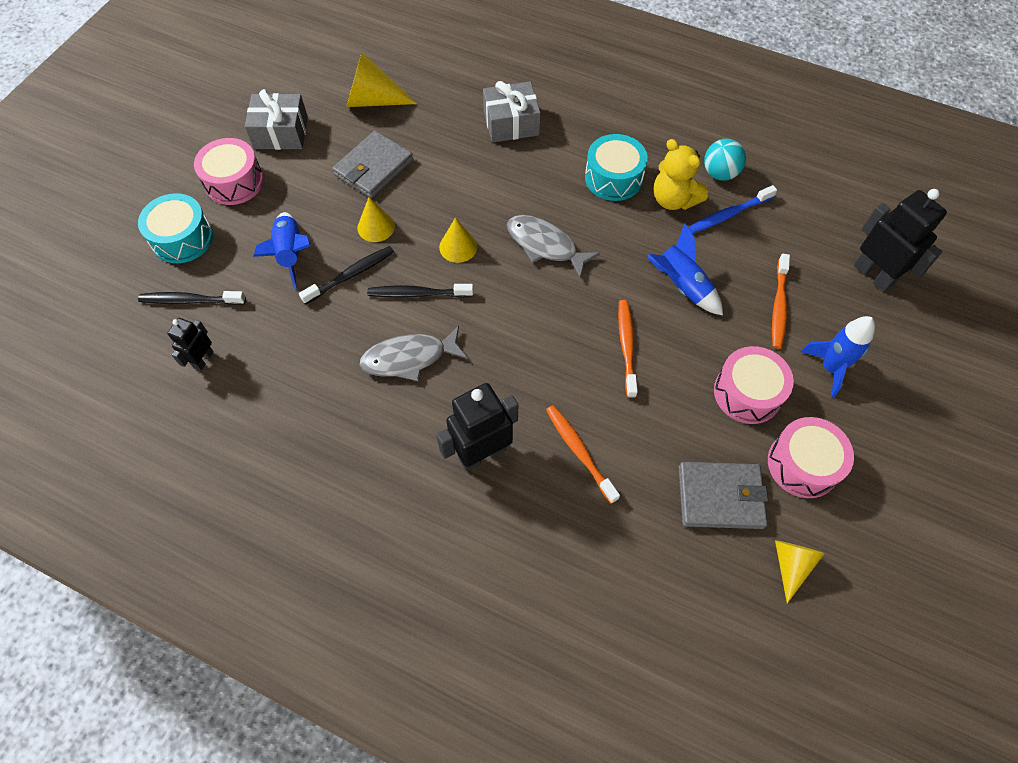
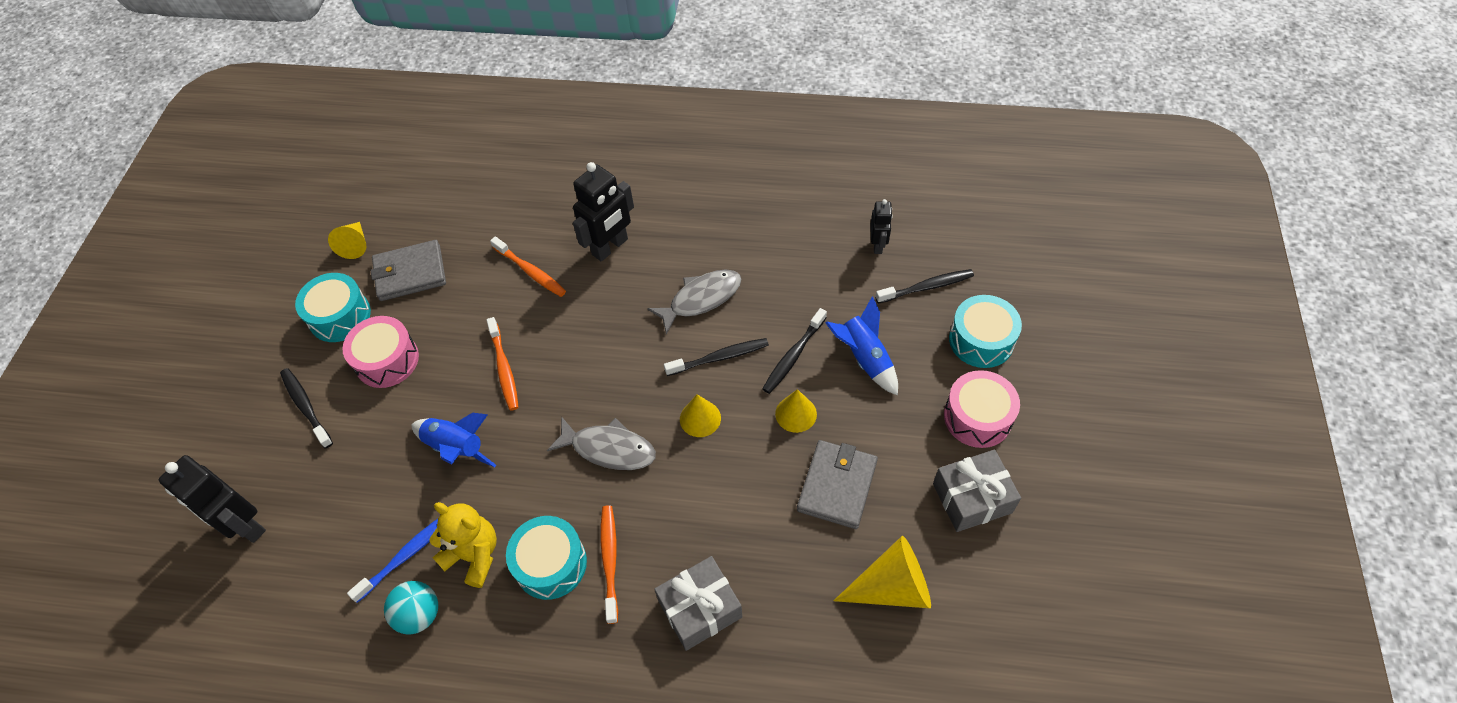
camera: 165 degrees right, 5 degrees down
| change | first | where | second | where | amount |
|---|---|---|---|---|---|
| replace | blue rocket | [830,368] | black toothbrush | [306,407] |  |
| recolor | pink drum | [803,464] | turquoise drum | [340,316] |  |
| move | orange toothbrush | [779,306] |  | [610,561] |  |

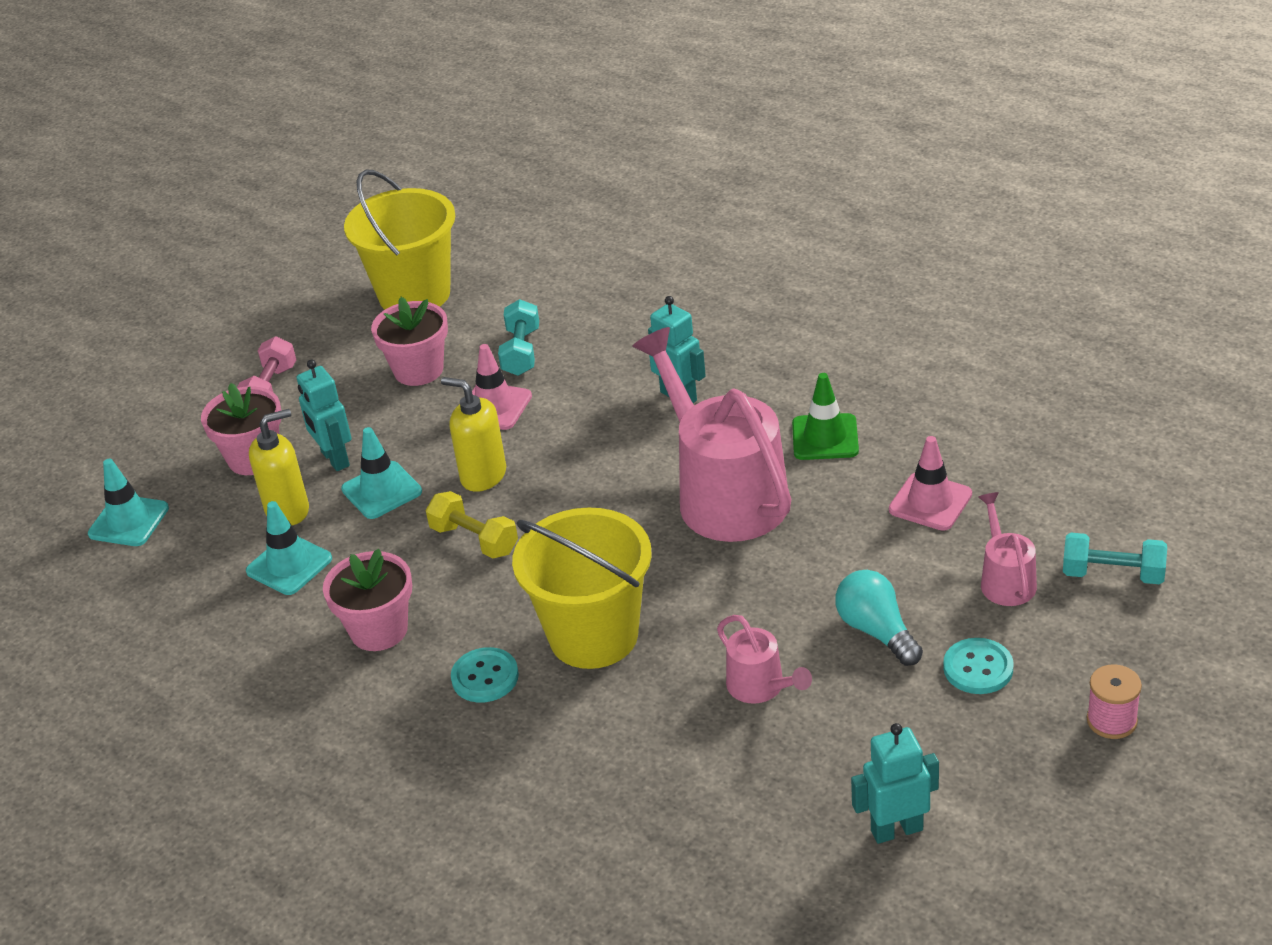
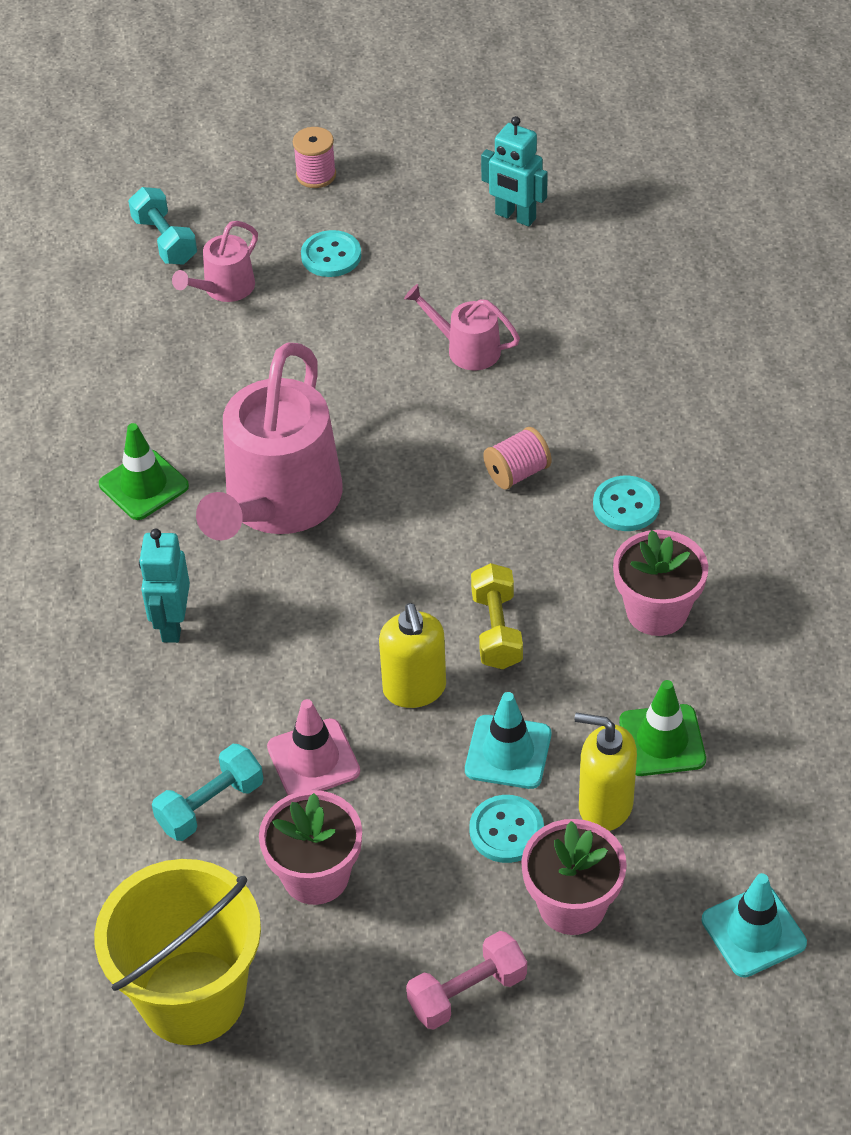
camera: 135 degrees left, 10 degrees up
| change | first | where | second | where | amount |
|---|---|---|---|---|---|
| rotate | pink watering can | [761,687] |  | [466,349] | 75 degrees counterclockwise |
| replace | turquoise robot | [334,459] | turquoise button | [506,831] |  |
| replace | yellow bucket | [593,636] | pink spool | [517,473] |  |
| recolor | turquoise traffic cone | [289,565] | green traffic cone | [662,741] |  |
| delete | turquoise light bulb | [877,631] |  |  |  |
| delete | pink traffic cone | [930,502] |  |  |  |

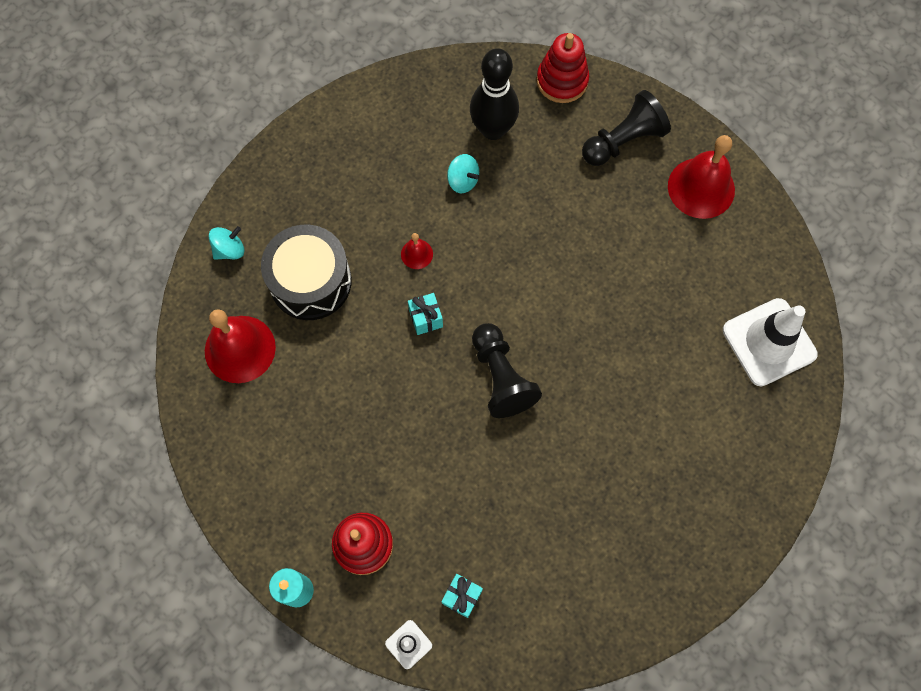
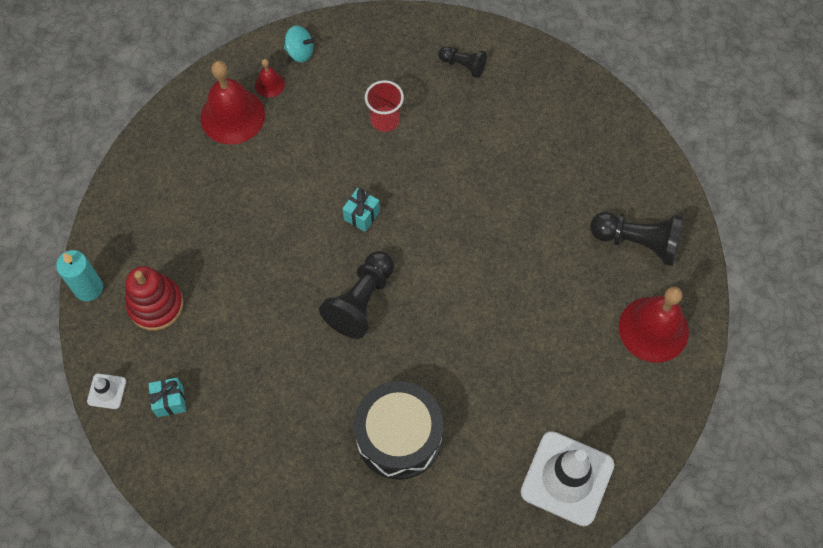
camera: 50 degrees right, 5 degrees down
| change | first | where | second | where | amount |
|---|---|---|---|---|---|
| move | red bell | [416,254] |  | [269,84] |  |
| move | black drum | [310,281] |  | [399,437] |  |
| insert |  |  | red cup | [385,120] |  |
| insert |  |  | black pawn | [463,65] |  |
| delete | turquoise spinning top | [463,181] |  |  |  |
| delete | black bowling pin | [493,129] |  |  |  |
| delete | red stacking toy | [562,81] |  |  |  |

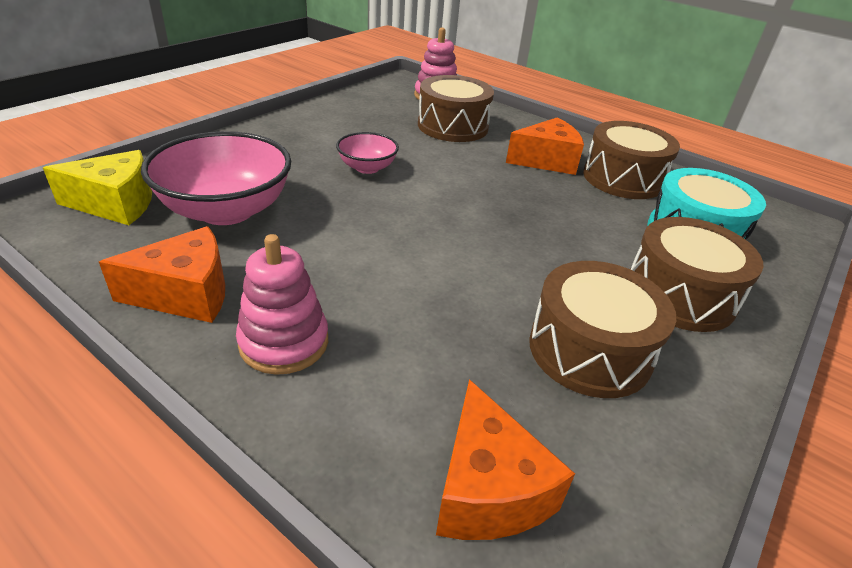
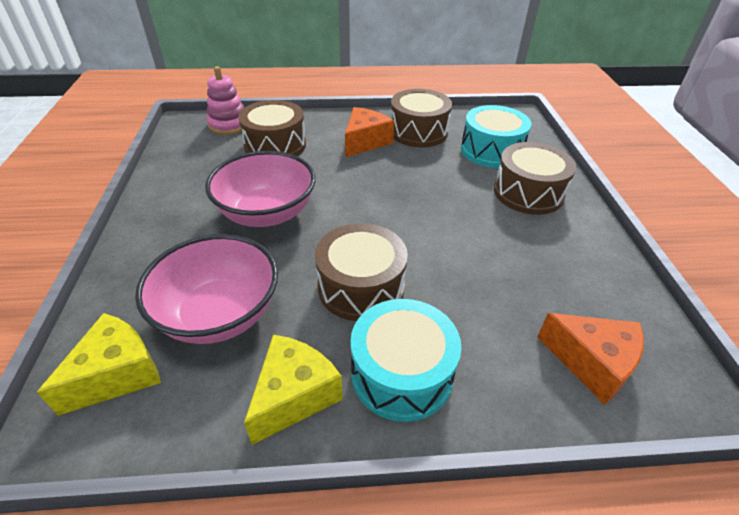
camera: 40 degrees left, 5 degrees up
| change | first | where | second | where | amount |
|---|---|---|---|---|---|
| resize | pink bowl | [367,168] |  | [267,213] | x1.90 |
| recolor | orange cheese | [186,294] | yellow cheese | [294,396] |  |
| move | brown drum | [590,350] |  | [361,287] |  |
| replace | pink stacking toy | [284,342] | turquoise drum | [401,373] |  |

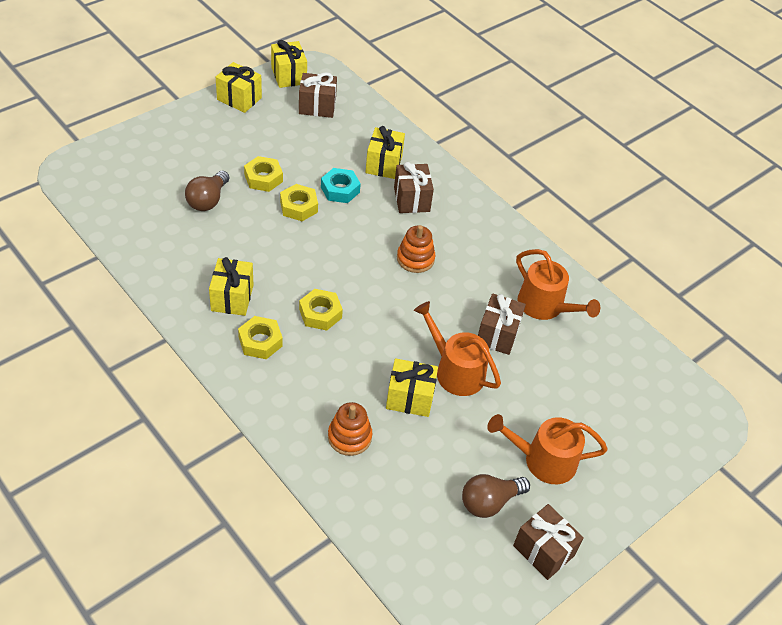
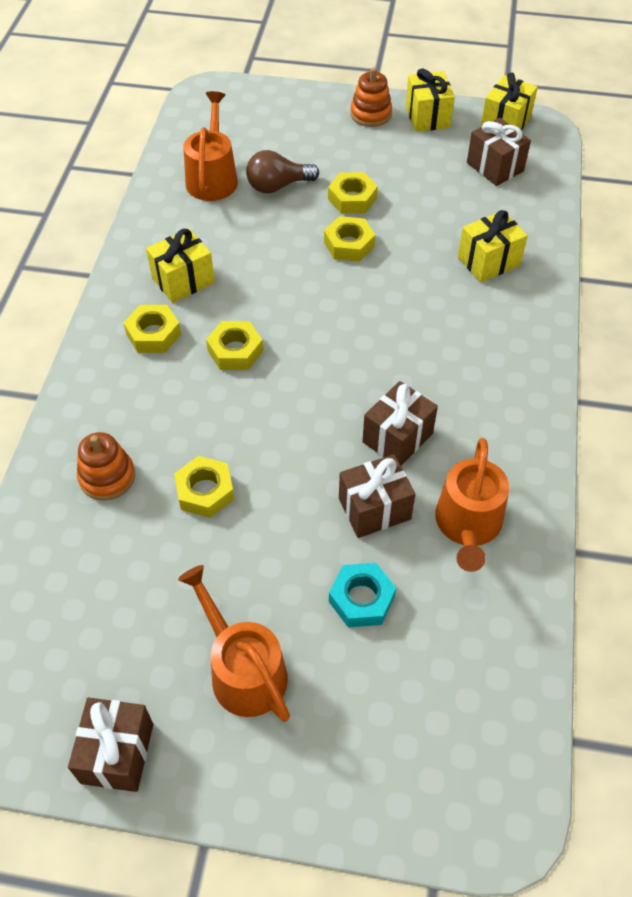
camera: 55 degrees right, 5 degrees up
| change | first | where | second | where | amount |
|---|---|---|---|---|---|
| replace | yellow gift | [410,398] | yellow nut | [205,491] |  |
| move | orange watering can | [455,371] |  | [212,178] |  |
| move | turquoise nut | [340,190] |  | [361,599] |  |
| move | orange stacking toy | [415,259] |  | [371,114] |  |
| move | brown gift | [411,199] |  | [397,438] |  |
| delete | brown light bulb | [489,502] |  |  |  |

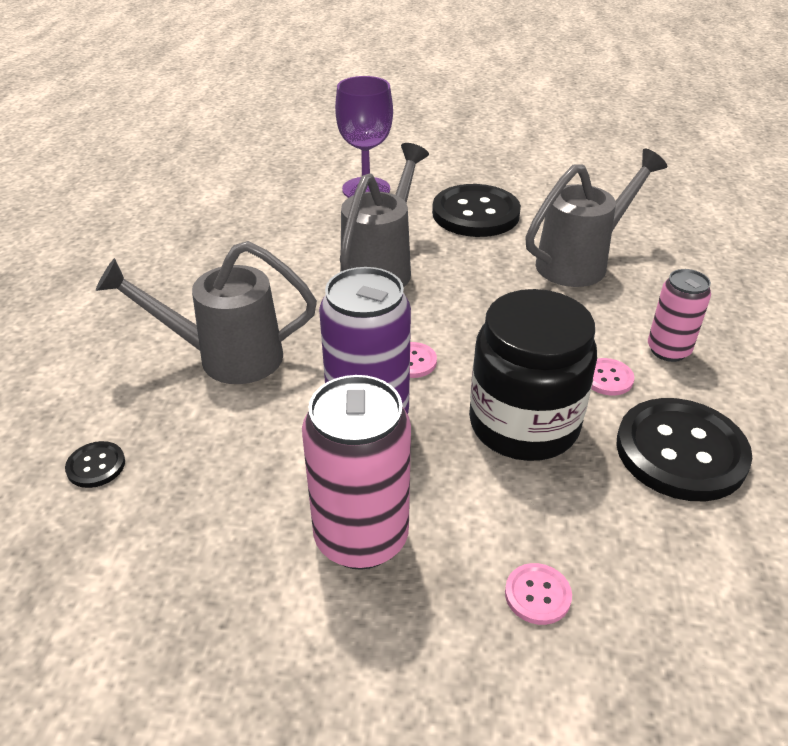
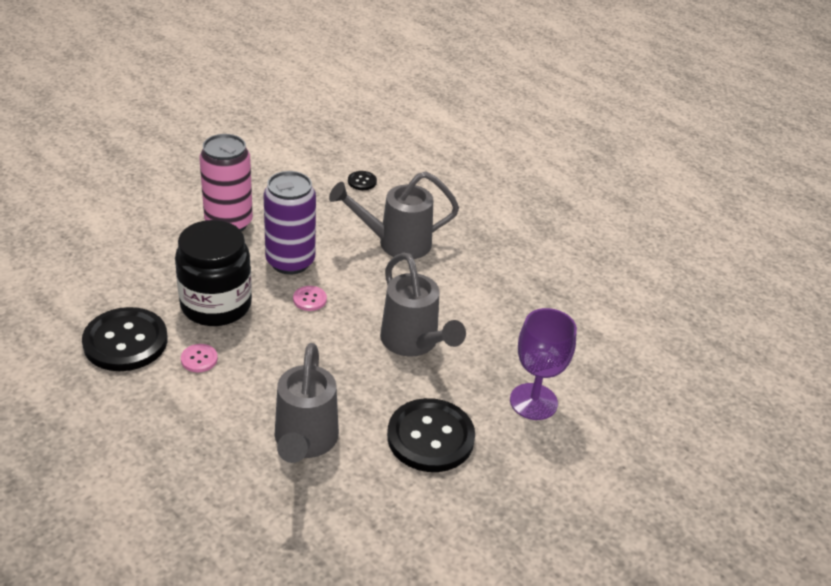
camera: 125 degrees right, 0 degrees up
| change | first | where | second | where | amount |
|---|---|---|---|---|---|
| rotate | grey watering can | [225,357] |  | [395,243] | 135 degrees counterclockwise |
| delete | pink button | [537,595] |  |  |  |
| delete | pink can | [668,350] |  |  |  |

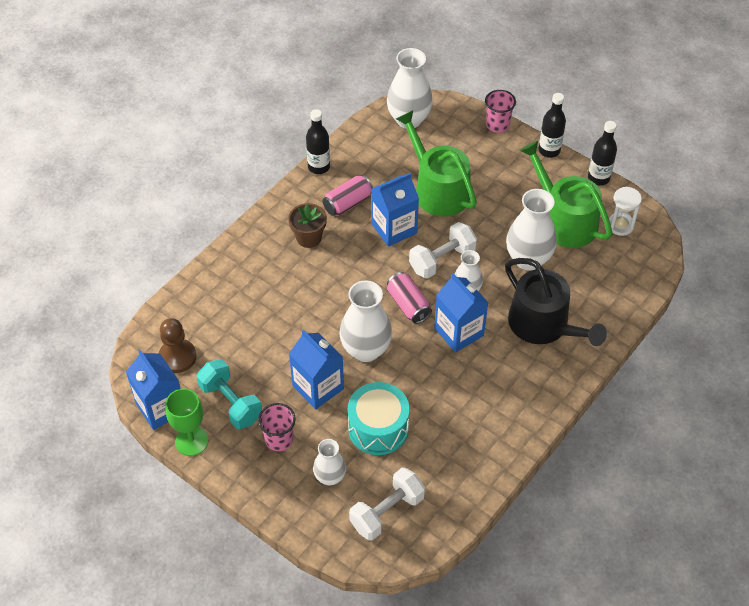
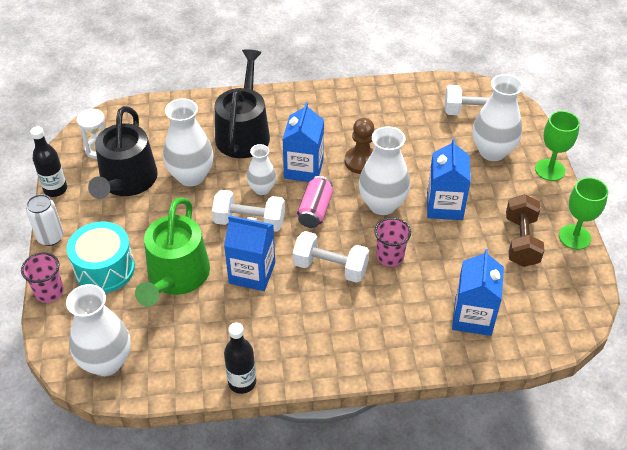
camera: 135 degrees left, 5 degrees down
| change | first | where | second | where | amount |
|---|---|---|---|---|---|
| replace | black bottle | [549,150] | white can | [50,237] |  |
| move | turquoise drum | [378,428] |  | [104,269] |  |
| recolor | green watering can | [564,220] | black watering can | [126,181] |  |
| insert |  |  | white dumbbell | [330,267] |  |
| move | brown pawn | [177,357] |  | [361,161] |  |
| move | pink cup | [279,439] |  | [390,256] |  |
| move | blue carton | [161,407] |  | [473,317] |  |
| resize | white vase | [330,477] |  | [492,151] | x1.69 |
| recolor | turquoise dumbbell | [231,403] | brown dumbbell | [521,241] |  |
| insert |  |  | green goblet | [550,170] |  |
| delete | brown flower pot | [308,238] |  |  |  |
| delete | pink can | [348,203] |  |  |  |

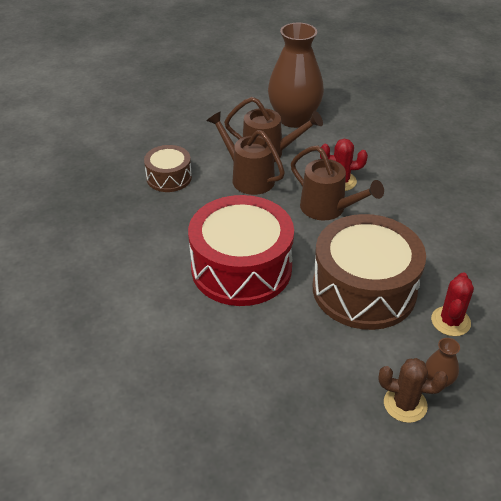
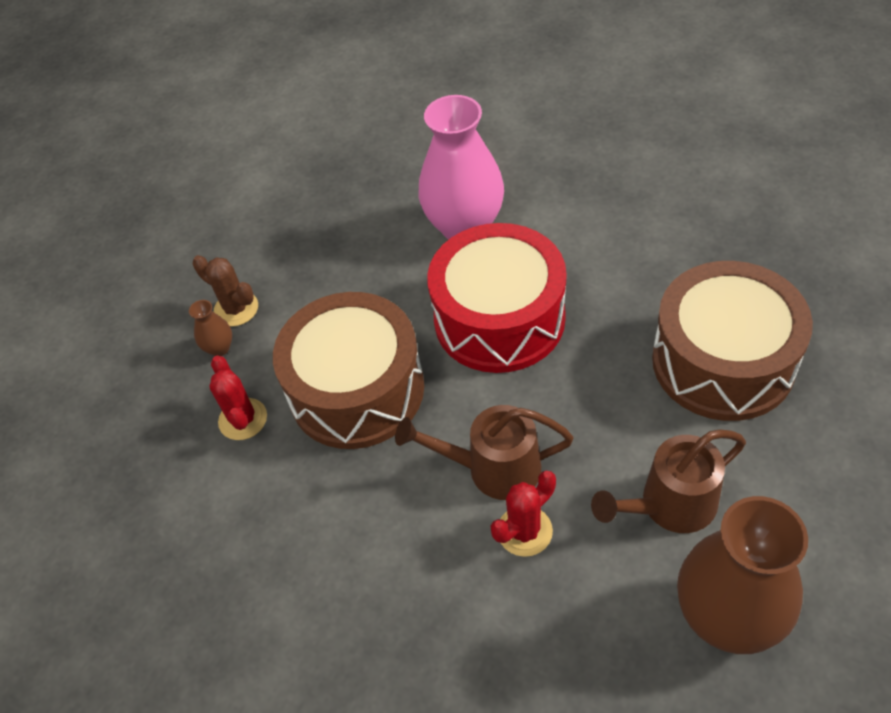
camera: 145 degrees right, 10 degrees up
| change | first | where | second | where | amount |
|---|---|---|---|---|---|
| rotate | brown cactus | [405,404] |  | [236,309] | 60 degrees clockwise |
| insert |  |  | pink vase | [465,227] |  |
| resize | brown drum | [169,177] |  | [722,361] | x1.94 |
| delete | brown watering can | [247,177] |  |  |  |

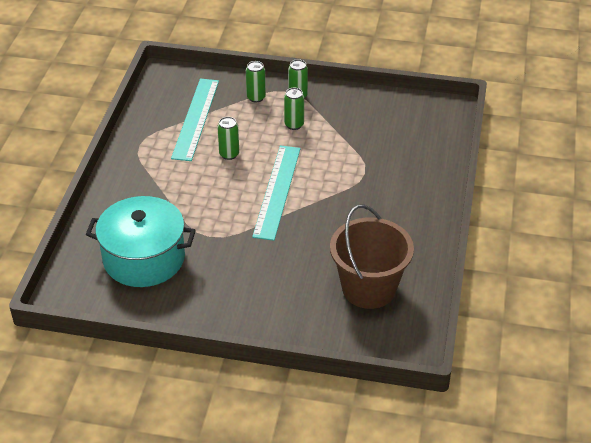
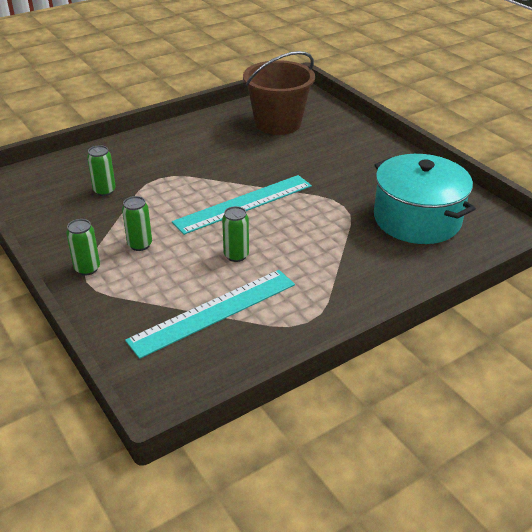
camera: 135 degrees left, 5 degrees down
| change | first | where | second | where | amount |
|---|---|---|---|---|---|
| move | green can | [256,97] |  | [104,191] |  |

